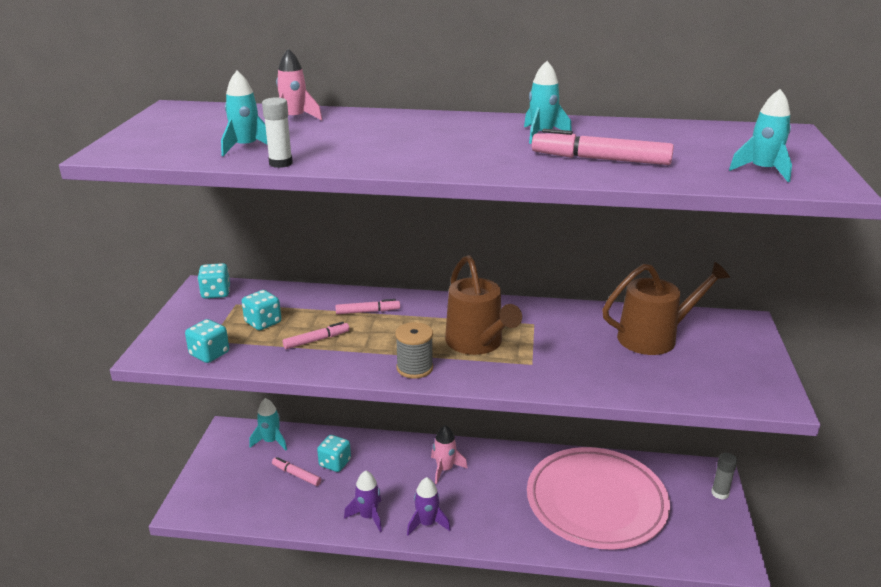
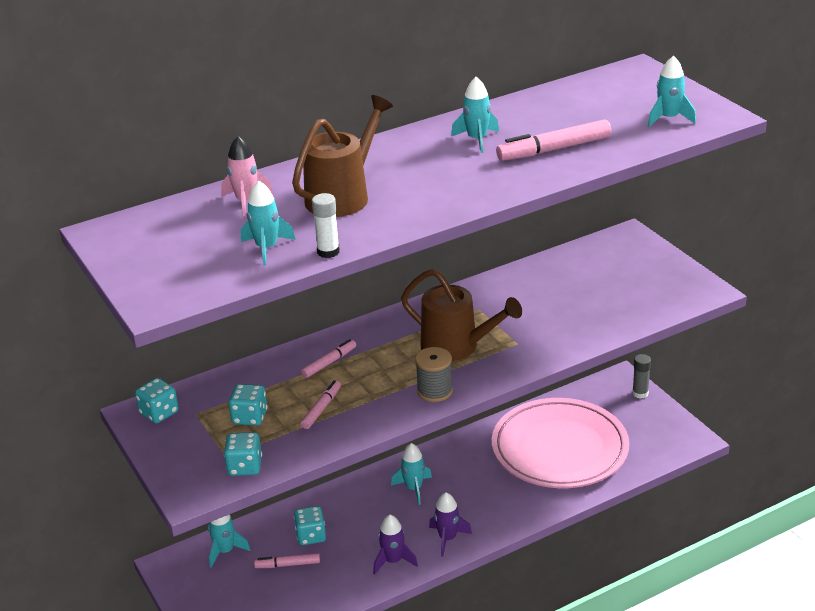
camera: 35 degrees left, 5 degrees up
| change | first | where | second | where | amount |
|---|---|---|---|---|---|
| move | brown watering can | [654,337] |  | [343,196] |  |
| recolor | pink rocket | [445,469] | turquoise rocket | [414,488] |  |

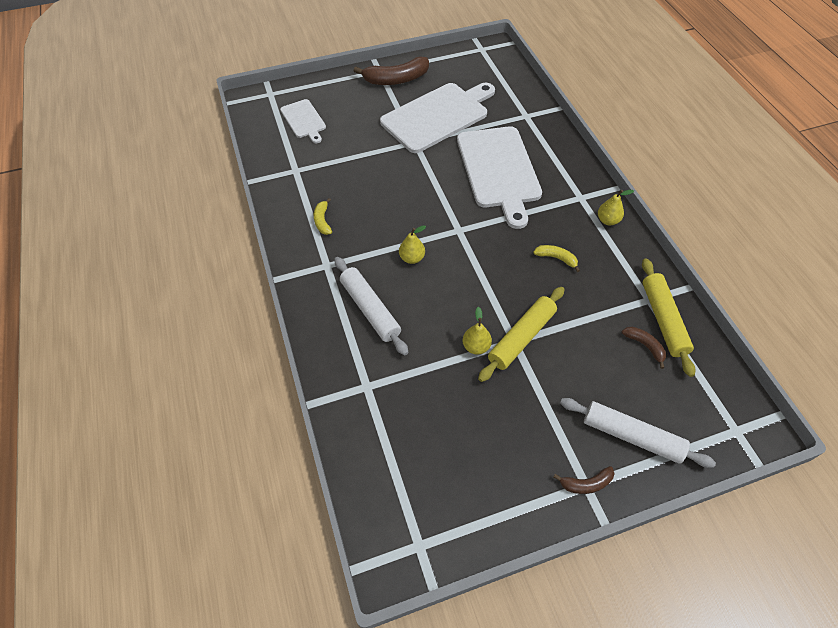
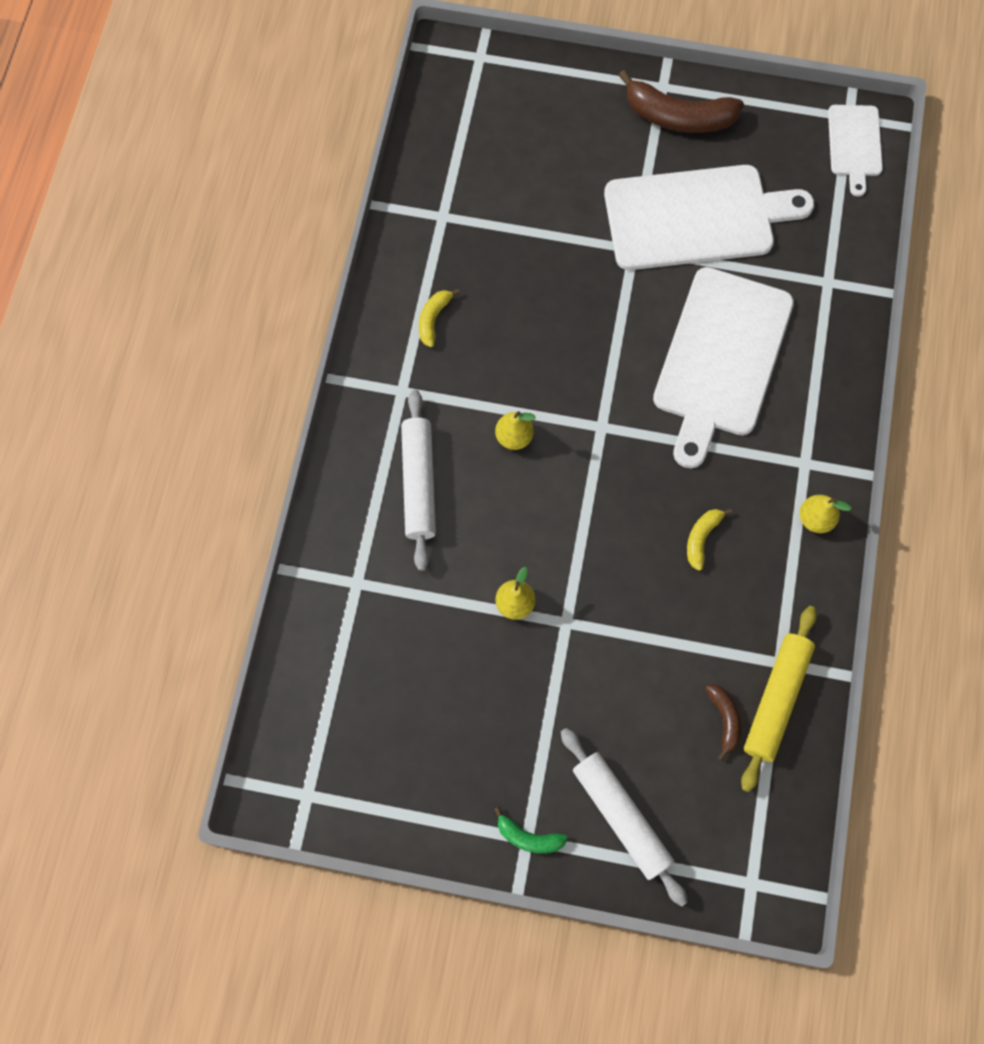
camera: 30 degrees right, 15 degrees up
| change | first | where | second | where | amount |
|---|---|---|---|---|---|
| recolor | brown banana | [586,483] | green banana | [528,837] |  |
| rotate | yellow banana | [556,258] |  | [701,538] | 120 degrees counterclockwise |
| move | white cutting board | [304,120] |  | [854,144] |  |
| delete | yellow rolling pin | [521,337] |  |  |  |

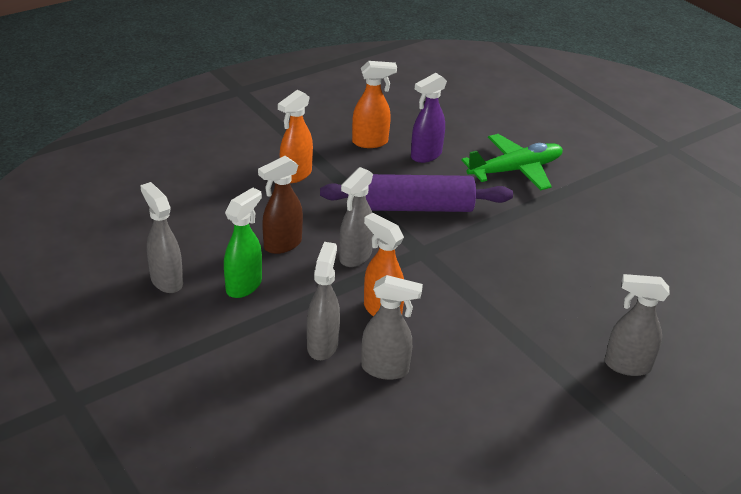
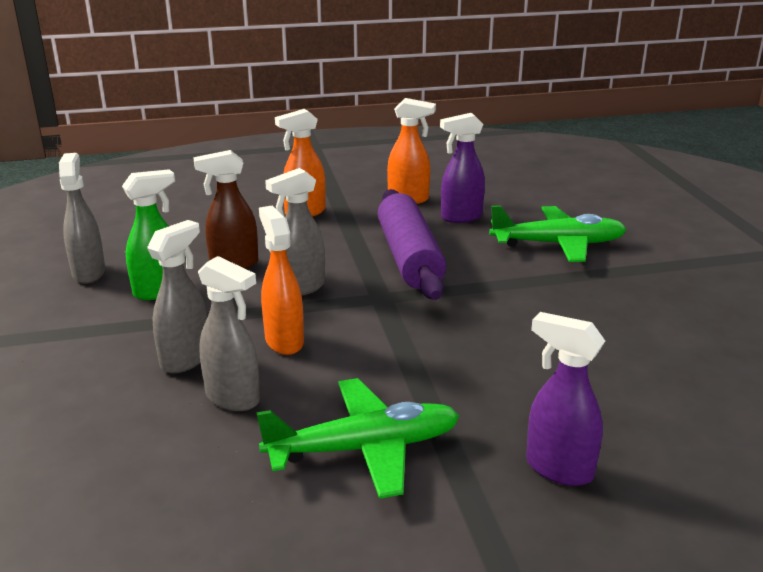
camera: 25 degrees right, 10 degrees down
| change | first | where | second | where | amount |
|---|---|---|---|---|---|
| insert |  |  | green plane | [363,448] |  |
| rotate | purple rolling pin | [415,207] |  | [409,258] | 60 degrees clockwise |
| recolor | grey spray bottle | [626,365] | purple spray bottle | [558,469] |  |

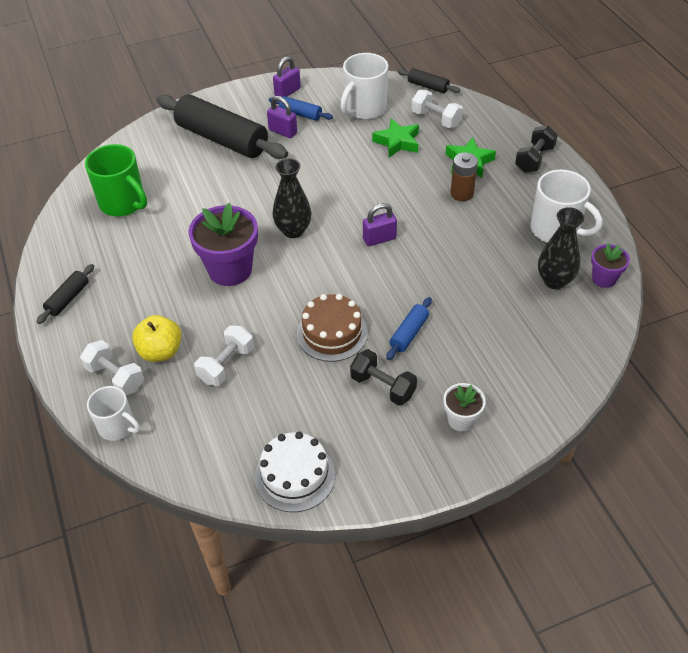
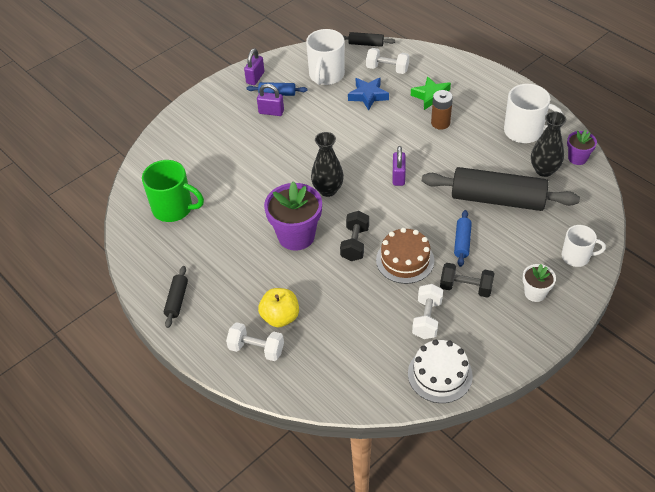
camera: 20 degrees left, 0 degrees up
| change | first | where | second | where | amount |
|---|---|---|---|---|---|
| move | black dumbbell | [534,159] |  | [355,244] |  |
| recolor | green star | [397,142] | blue star | [368,96] |  |
| rotate | purple padlock | [379,239] |  | [398,177] | 45 degrees counterclockwise |
| move | white dumbbell | [226,365] |  | [427,319] |  |
| move | black rolling pin | [222,139] |  | [497,199] |  |
| move | white mug | [117,427] |  | [576,257] |  |

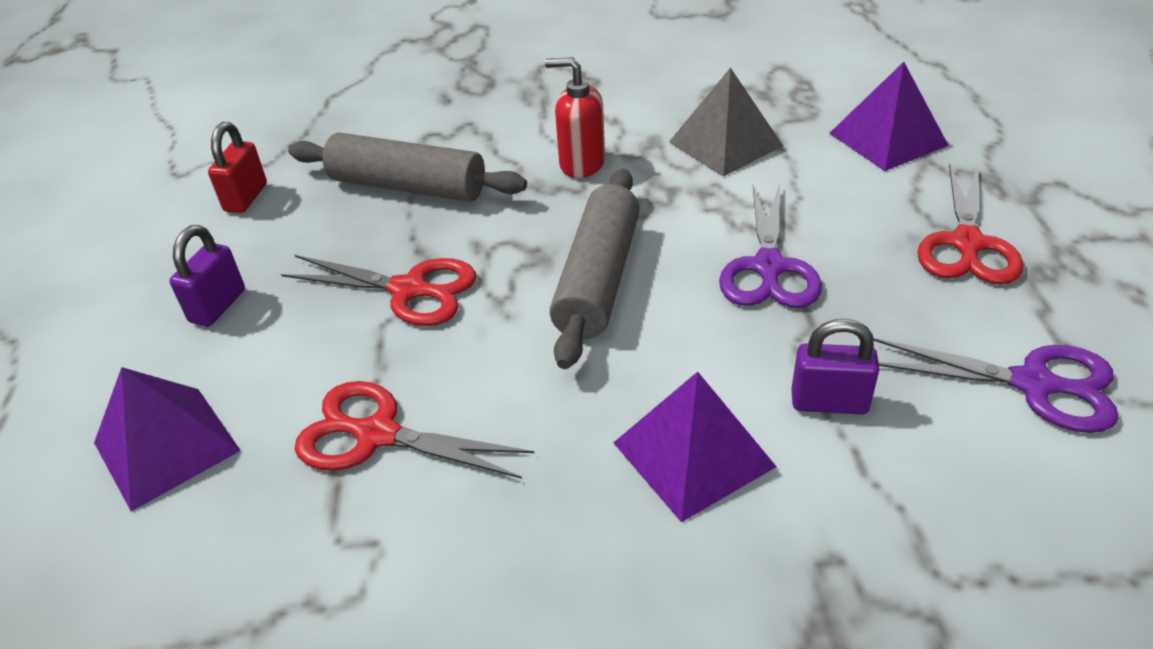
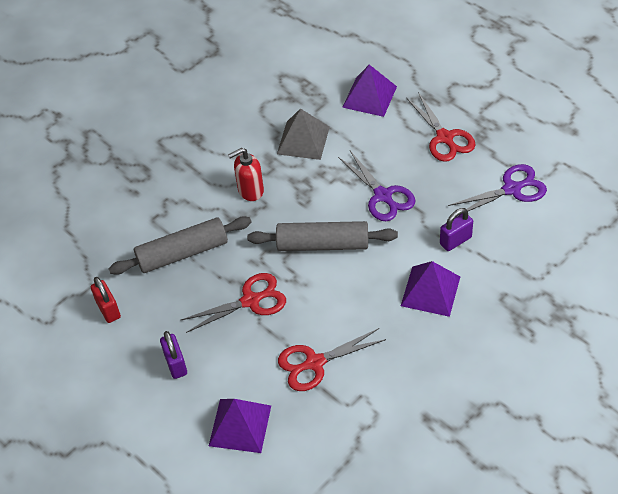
camera: 40 degrees left, 10 degrees up
| change | first | where | second | where | amount |
|---|---|---|---|---|---|
| rotate | grey rolling pin | [598,279] |  | [323,244] | 60 degrees counterclockwise |

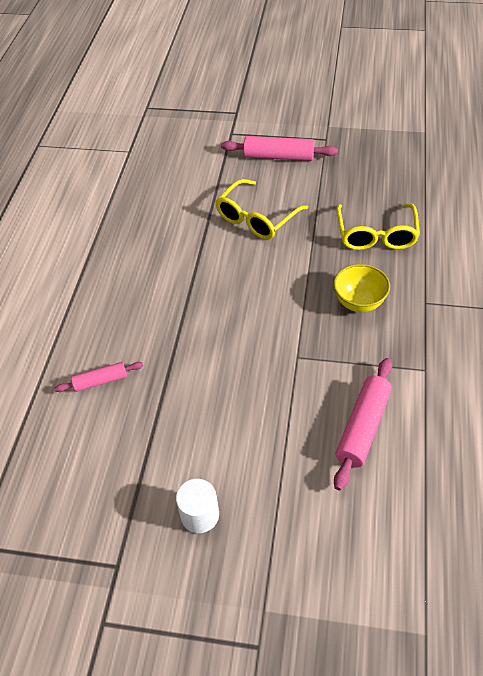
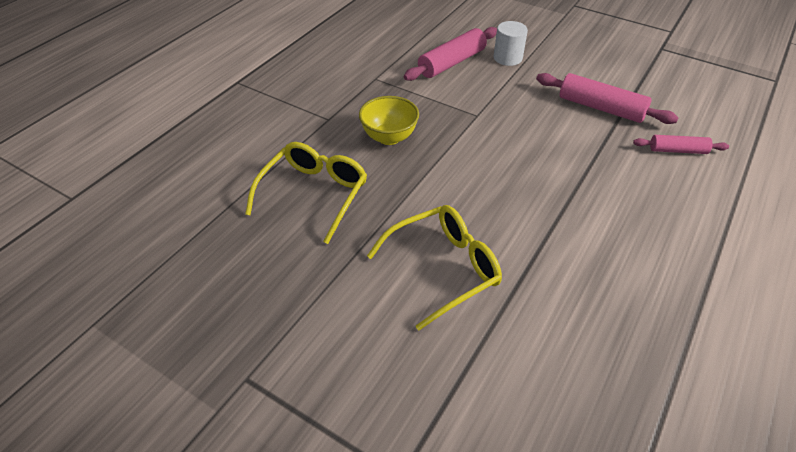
camera: 160 degrees left, 5 degrees down
| change | first | where | second | where | amount |
|---|---|---|---|---|---|
| move | white cylinder | [200,515] |  | [507,58] |  |
| move | pink rolling pin | [279,156] |  | [601,108] |  |

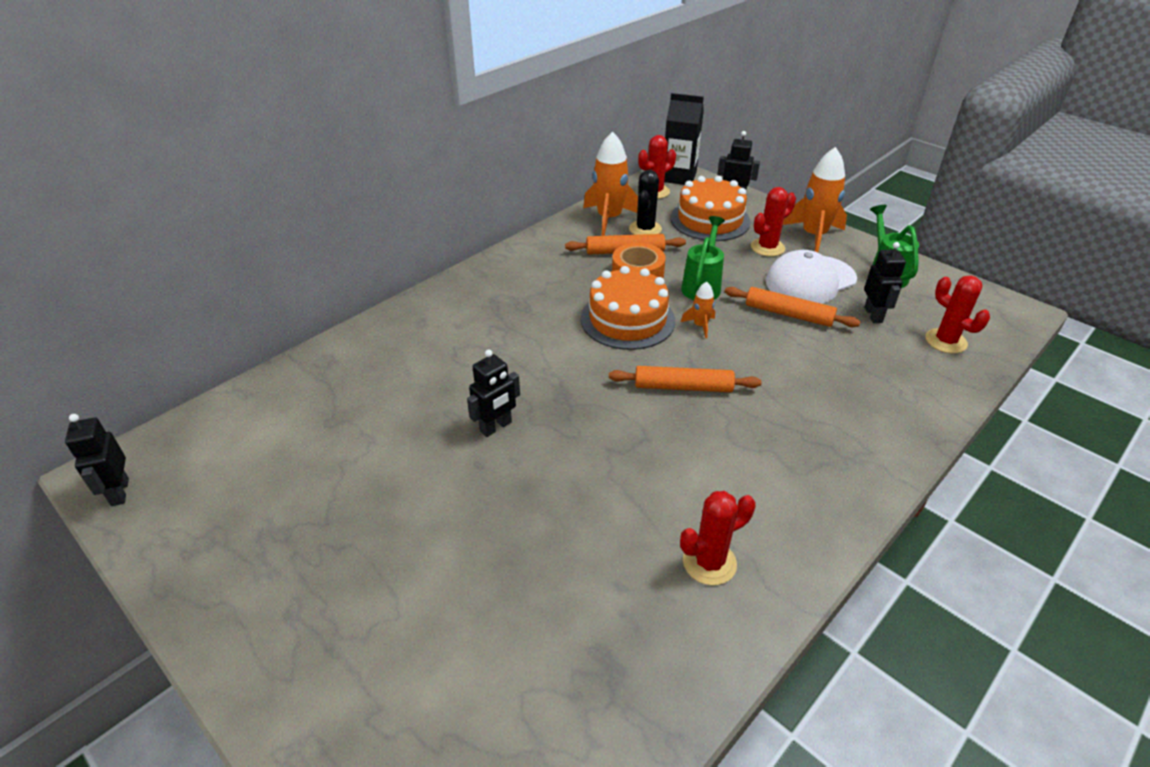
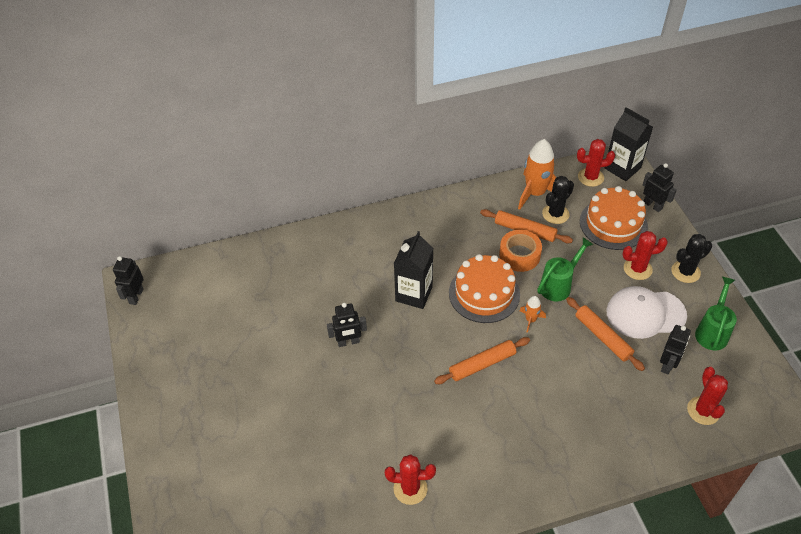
camera: 30 degrees right, 10 degrees up
| change | first | where | second | where | amount |
|---|---|---|---|---|---|
| insert |  |  | black carton | [414,294] |  |
| rotate | orange rolling pin | [683,387] |  | [482,364] | 60 degrees counterclockwise |
| replace | orange rocket | [813,236] | black cactus | [685,272] |  |

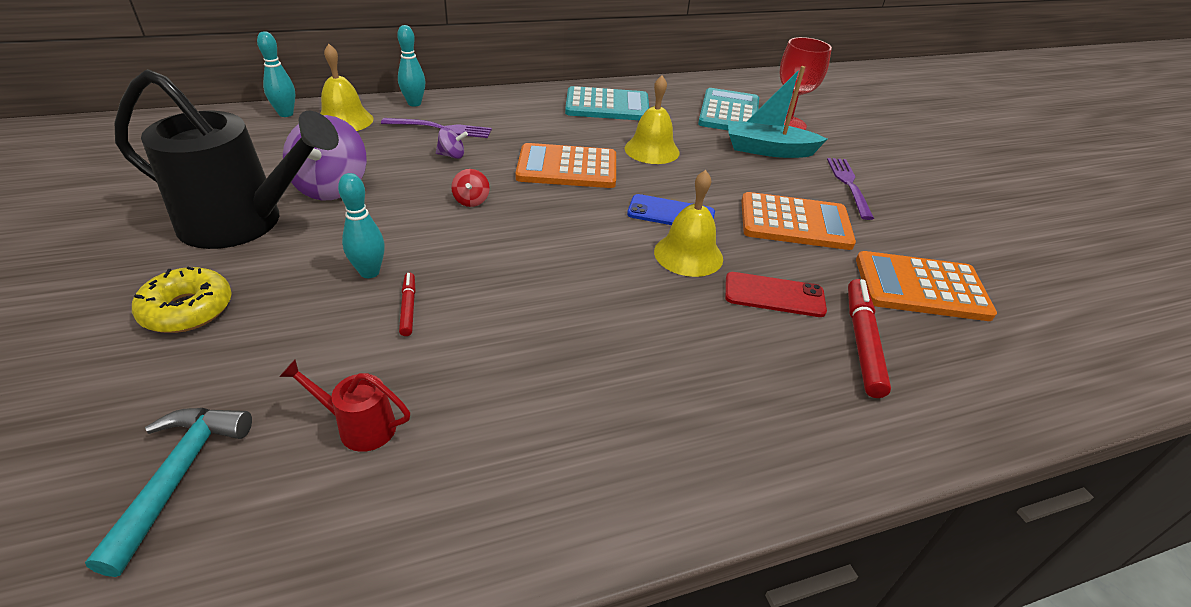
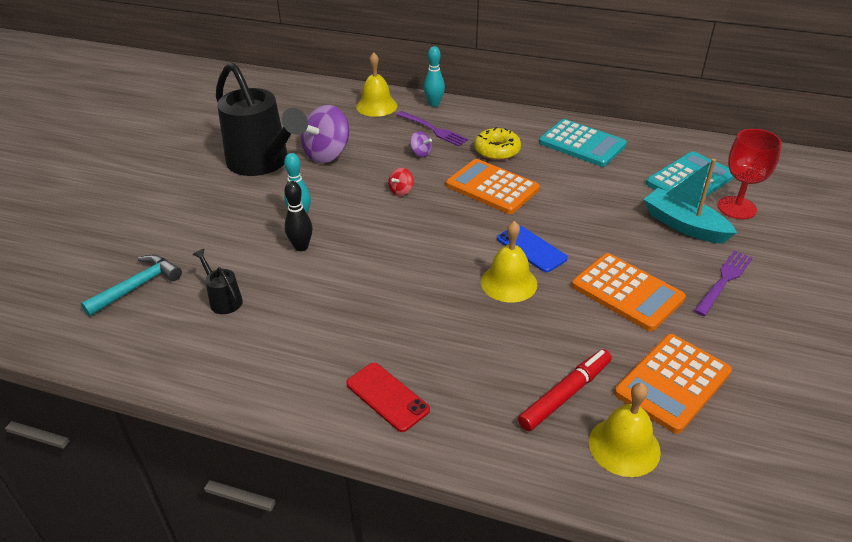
camera: 40 degrees right, 0 degrees up
| change | first | where | second | where | amount |
|---|---|---|---|---|---|
| recolor | red watering can | [359,426] | black watering can | [223,299] |  |
| replace | red marker | [408,308] | black bowling pin | [301,247] |  |
| move | red phone | [774,295] |  | [387,397] |  |
| move | yellow donut | [187,310] |  | [497,150] |  |
| move | yellow bell | [652,150] |  | [624,446] |  |
| rotate | orange calculator | [921,287] |  | [673,383] | 90 degrees counterclockwise |
| delete | turquoise bowling pin | [286,114] |  |  |  |

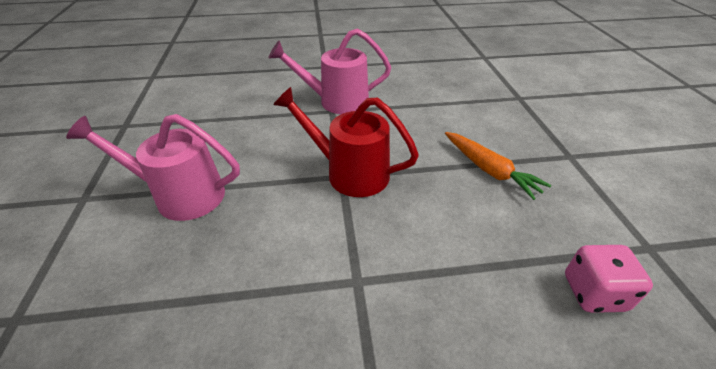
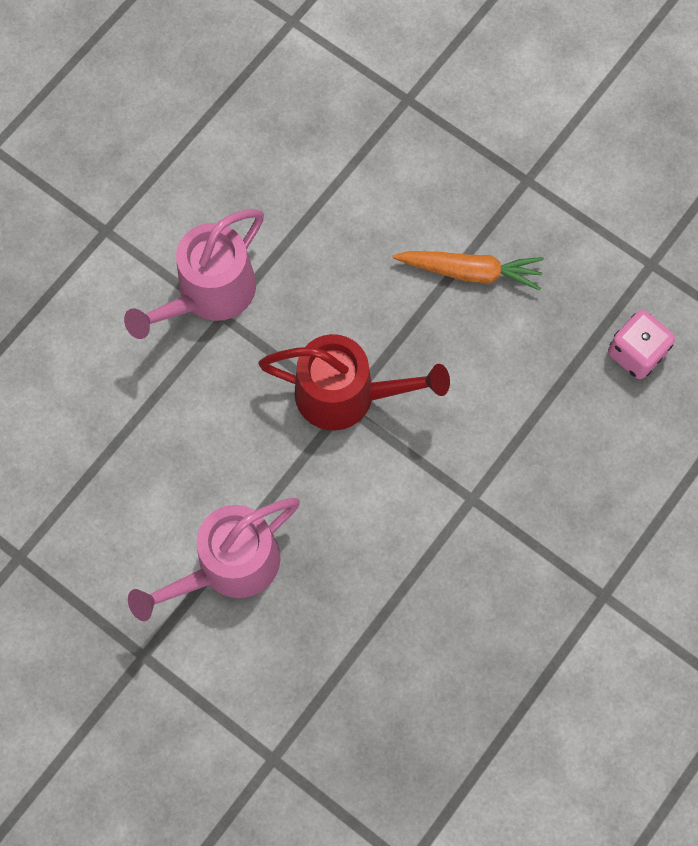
camera: 45 degrees left, 30 degrees up
| change | first | where | second | where | amount |
|---|---|---|---|---|---|
| rotate | red watering can | [349,172] |  | [347,395] | 150 degrees counterclockwise |

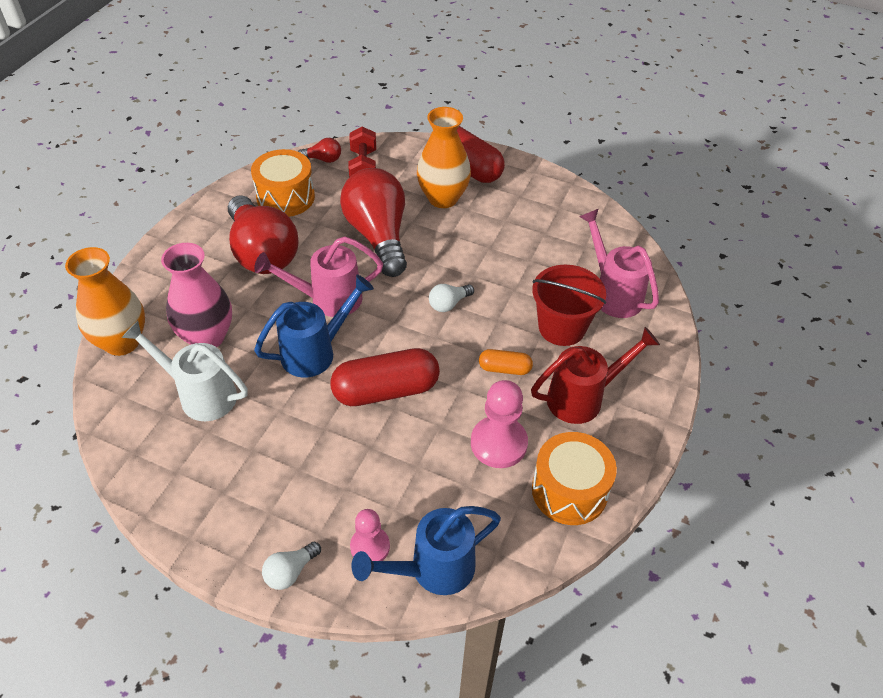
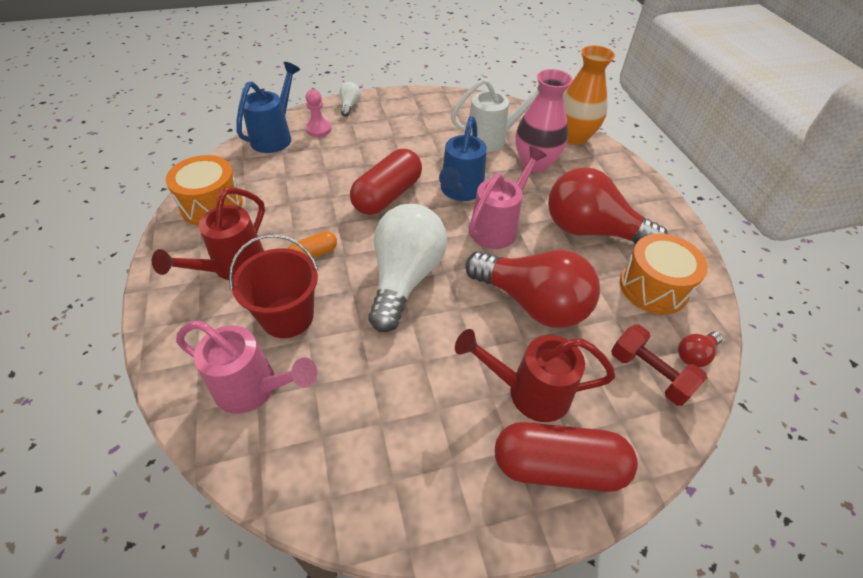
camera: 140 degrees right, 0 degrees up
| change | first | where | second | where | amount |
|---|---|---|---|---|---|
| resize | white light bulb | [448,304] |  | [405,278] | x2.42 |
| replace | orange vase | [443,198] | red watering can | [529,392] |  |
| delete | pink pawn | [498,443] |  |  |  |

